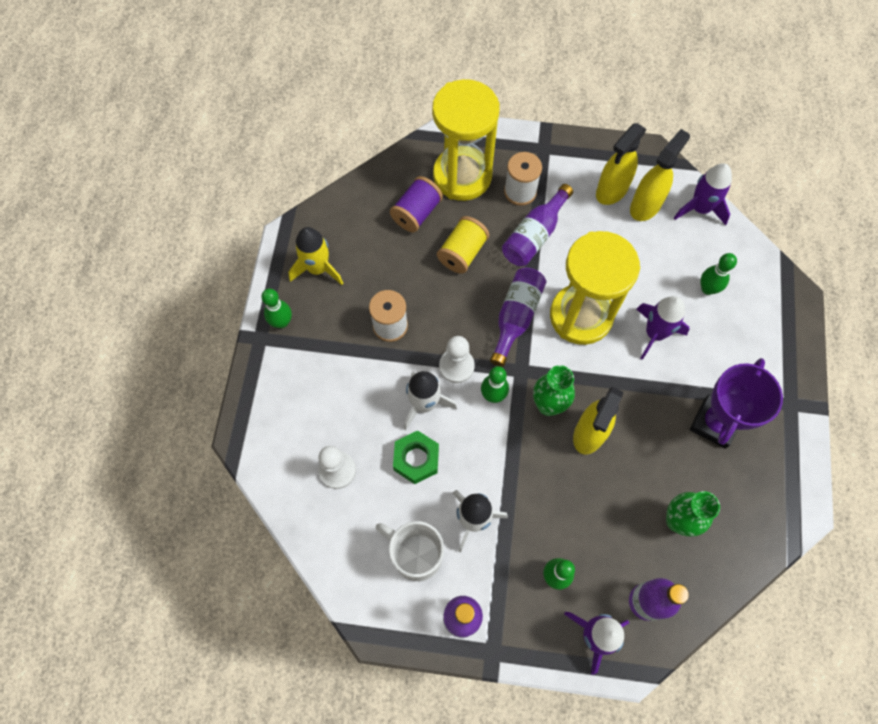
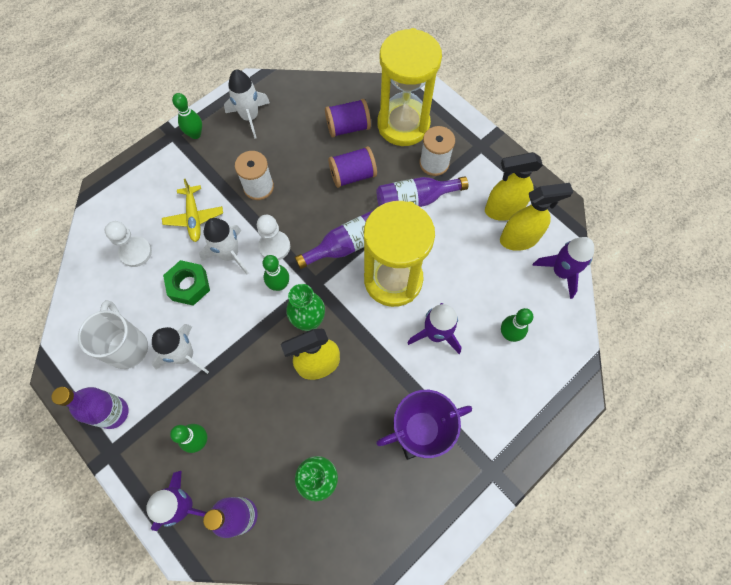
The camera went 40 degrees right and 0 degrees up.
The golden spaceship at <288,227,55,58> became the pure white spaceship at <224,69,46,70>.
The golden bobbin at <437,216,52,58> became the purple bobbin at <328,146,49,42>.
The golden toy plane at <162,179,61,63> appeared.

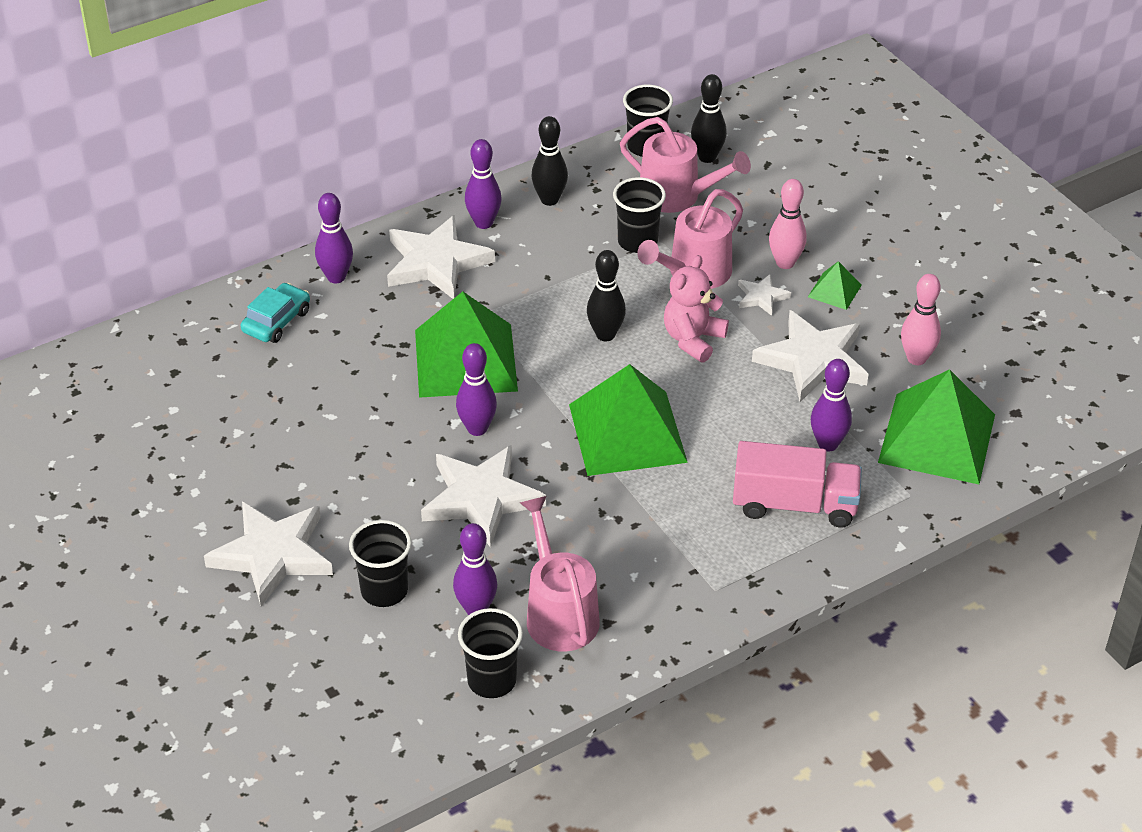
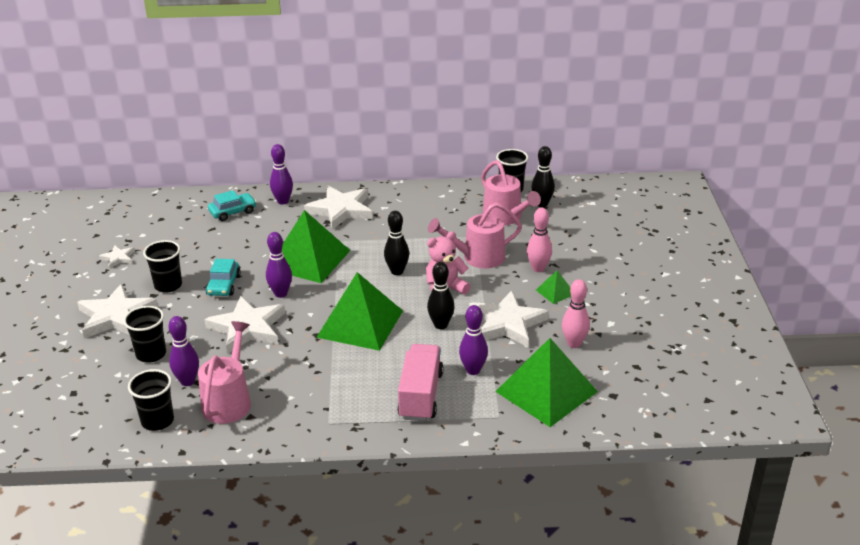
The camera went 30 degrees right and 10 degrees down.
The purple skittle at <465,139,36,90> disappeared.
The black skittle moved from <531,116,37,90> to <427,262,28,67>.
The black tumbler moved from <613,177,53,76> to <143,240,39,53>.
The pink toy truck at <733,441,129,87> turned 120 degrees counterclockwise.
The pure white star moved from <738,274,53,42> to <99,245,36,24>.
The turquoise car at <206,259,35,37> appeared.

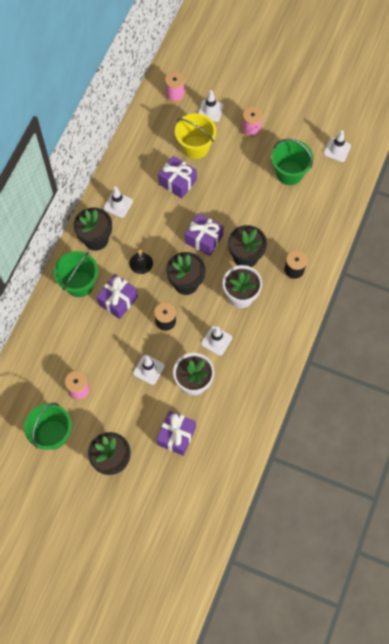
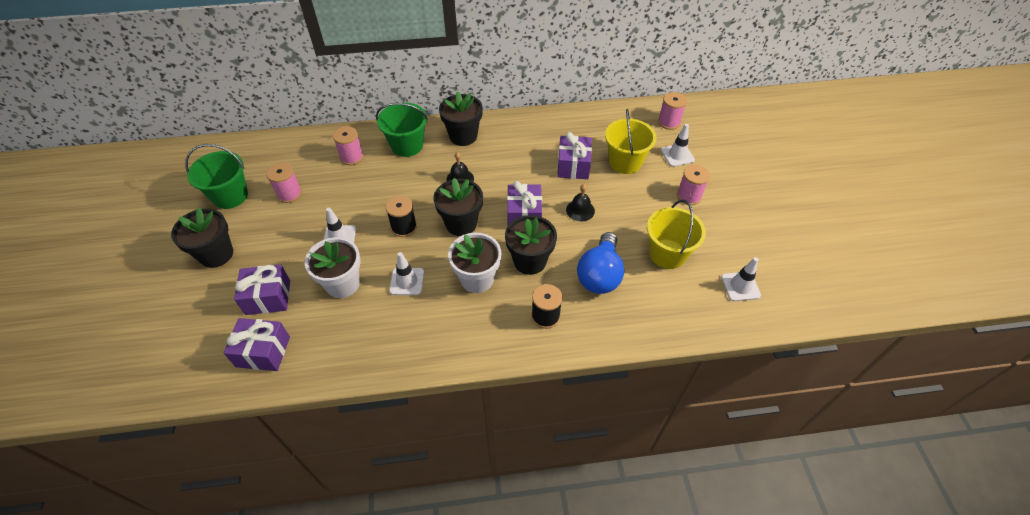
The camera went 60 degrees right and 15 degrees down.
The purple present moved from <96,274,42,45> to <224,318,66,53>.
The pure white safety cone at <104,186,29,32> disappeared.
The emerald sand bucket at <271,139,43,46> became the golden sand bucket at <647,199,59,70>.
The pink bobbin at <333,126,31,39> appeared.
The black school bell at <566,184,29,37> appeared.
The cobalt light bulb at <577,232,47,62> appeared.

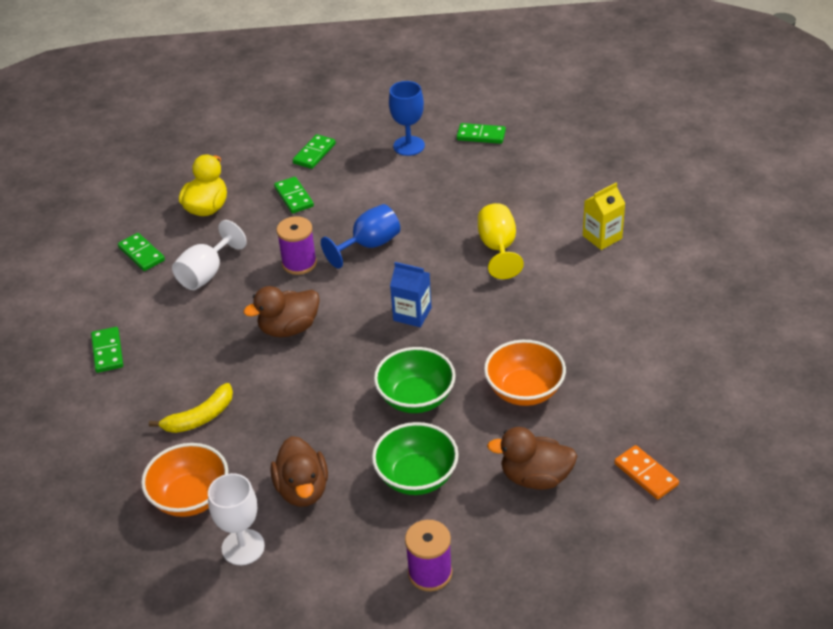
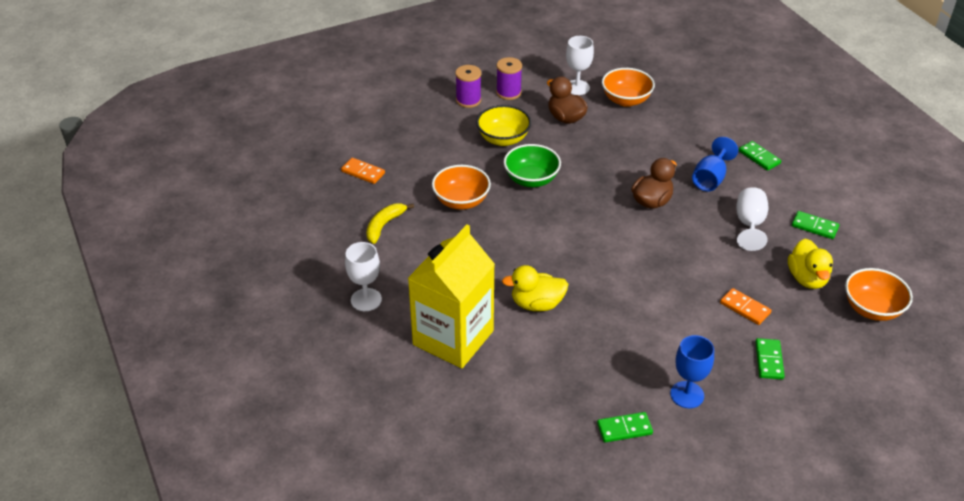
The camera went 155 degrees right and 0 degrees up.
The golden banana moved from <149,383,84,50> to <366,203,48,41>.
The emerald domino tile at <274,177,40,37> became the orange-coloured domino tile at <720,288,52,37>.
The purple bobbin moved from <276,216,41,59> to <496,57,26,43>.
The cobalt wine glass moved from <321,204,79,65> to <692,137,46,55>.
The emerald deep dish at <372,422,87,73> became the golden deep dish at <476,105,55,41>.
The cobalt juice carton at <390,262,42,65> disappeared.
The golden wine glass at <478,203,46,76> was replaced by the golden toy duck at <502,265,66,46>.
The brown toy duck at <487,427,90,63> disappeared.
The golden juice carton at <583,183,42,67> changed to 2.26 times the size.
The pure white wine glass at <345,242,37,69> appeared.
The orange-coloured deep dish at <845,268,68,53> appeared.

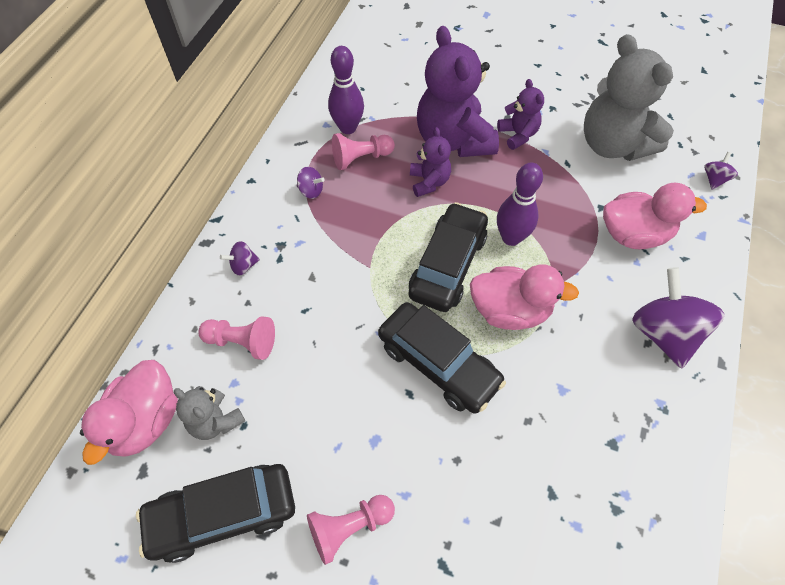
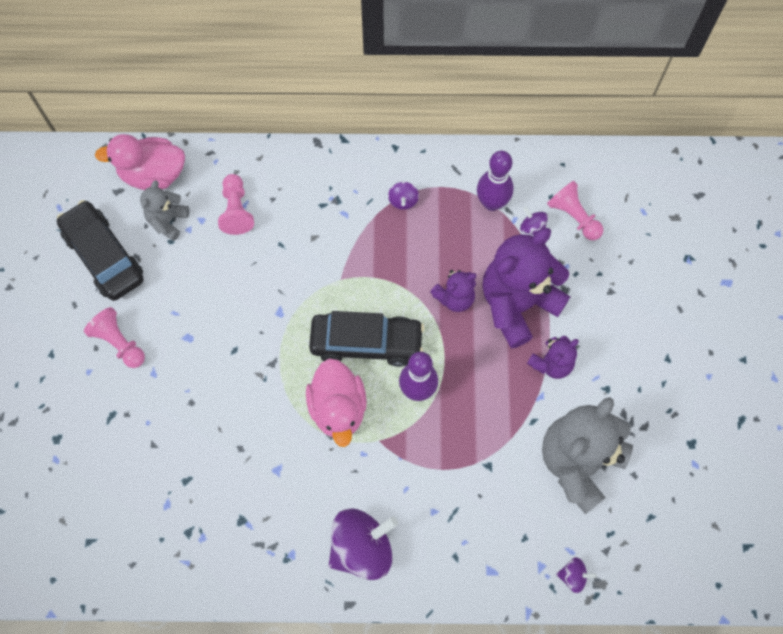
The camera went 70 degrees right and 10 degrees up.
The purple spinning top moved from <220,241,40,35> to <520,207,28,28>.
The pink chess pawn moved from <332,133,63,37> to <547,181,56,60>.
The black car at <378,302,128,112> disappeared.
The pink toy duck at <603,182,104,67> disappeared.

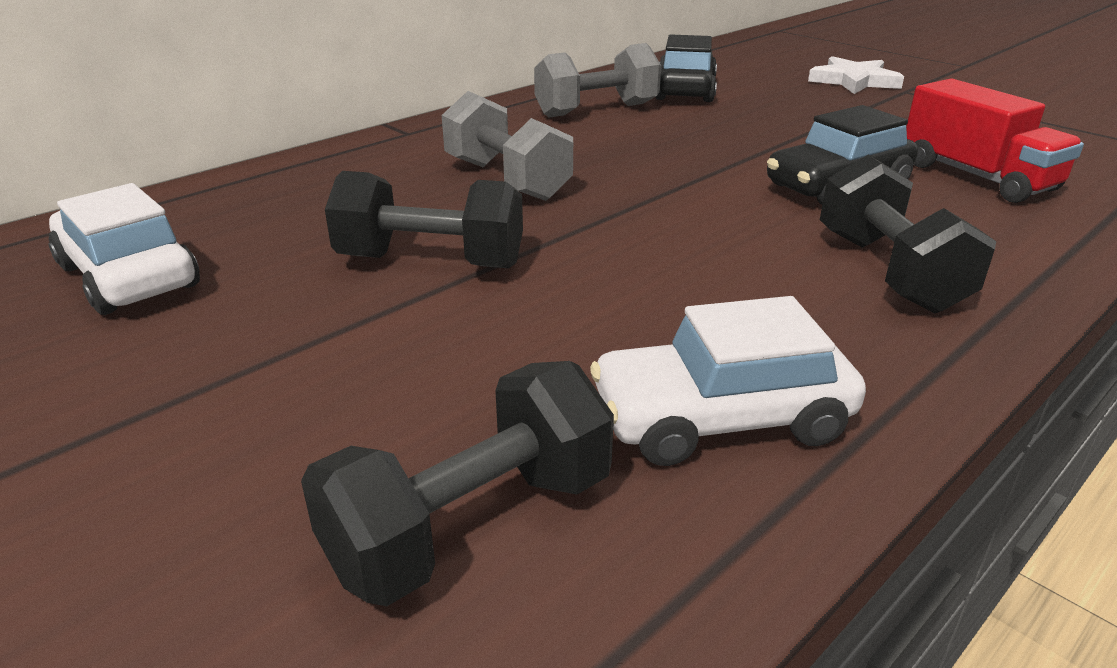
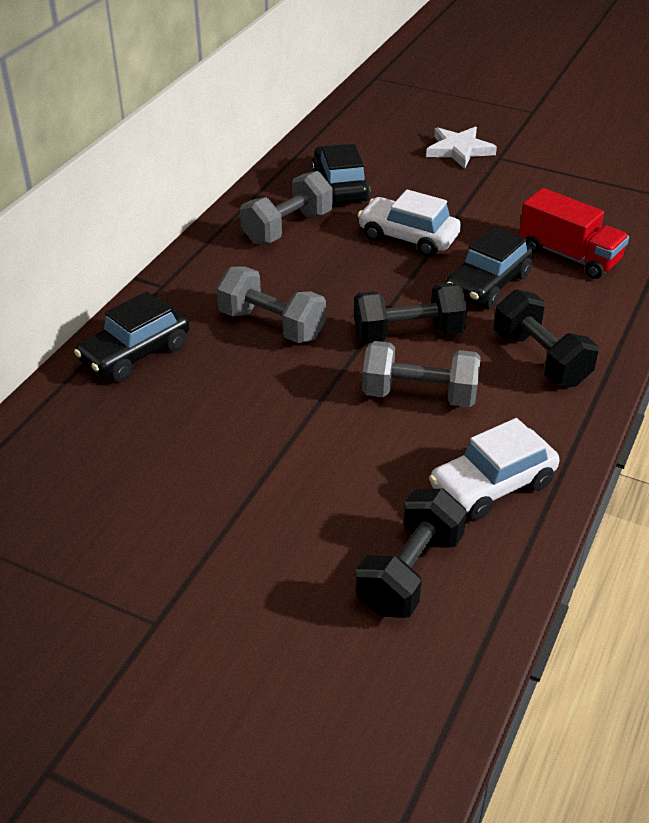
The camera went 20 degrees left and 10 degrees up.
The pure white car moved from <48,183,152,132> to <357,190,104,67>.
The black hand weight moved from <325,171,198,97> to <354,283,113,61>.
The black car at <74,291,116,91> appeared.
The grey hand weight at <362,341,119,66> appeared.

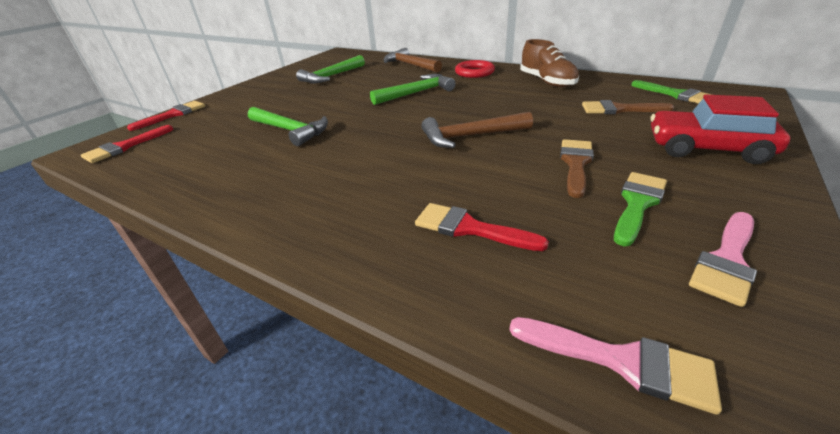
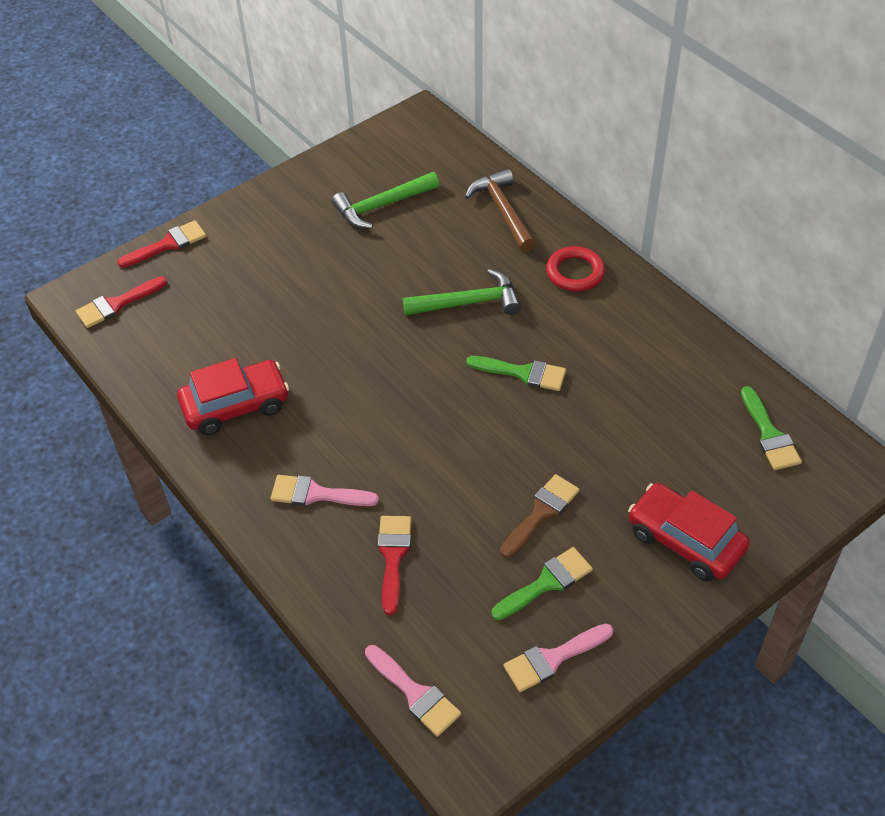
The camera went 20 degrees right and 15 degrees up.
The emerald claw hammer at <248,107,80,39> disappeared.
The scarlet paintbrush at <415,203,134,48> turned 45 degrees clockwise.
The brown claw hammer at <421,112,112,36> disappeared.
The brown sneaker at <520,39,59,48> disappeared.
The brown paintbrush at <582,100,92,14> disappeared.
The scarlet car at <177,358,112,77> appeared.
The pink paintbrush at <271,475,108,31> appeared.
The emerald paintbrush at <466,356,100,35> appeared.

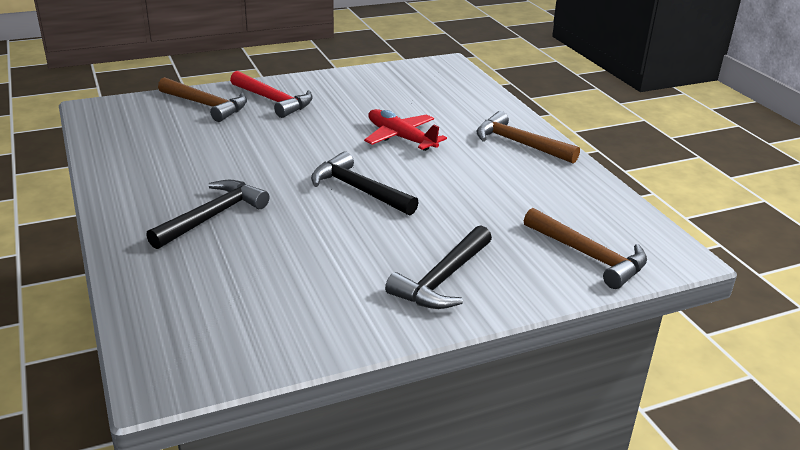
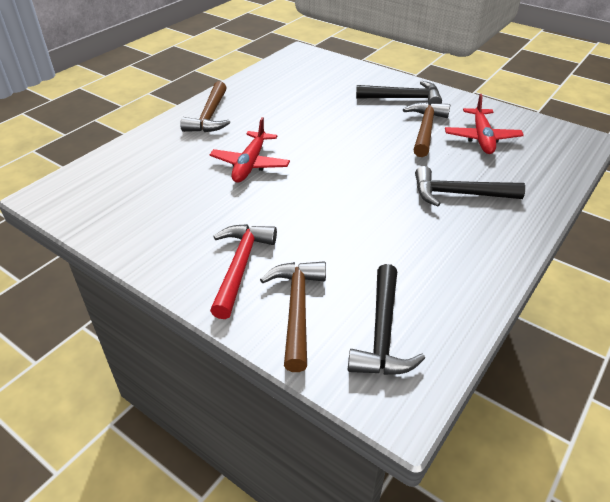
The camera went 120 degrees left and 10 degrees up.
The black claw hammer moved from <311,152,108,63> to <348,264,77,111>.
The brown claw hammer moved from <524,208,123,81> to <403,102,47,55>.
The scarlet toy plane at <445,94,79,60> appeared.

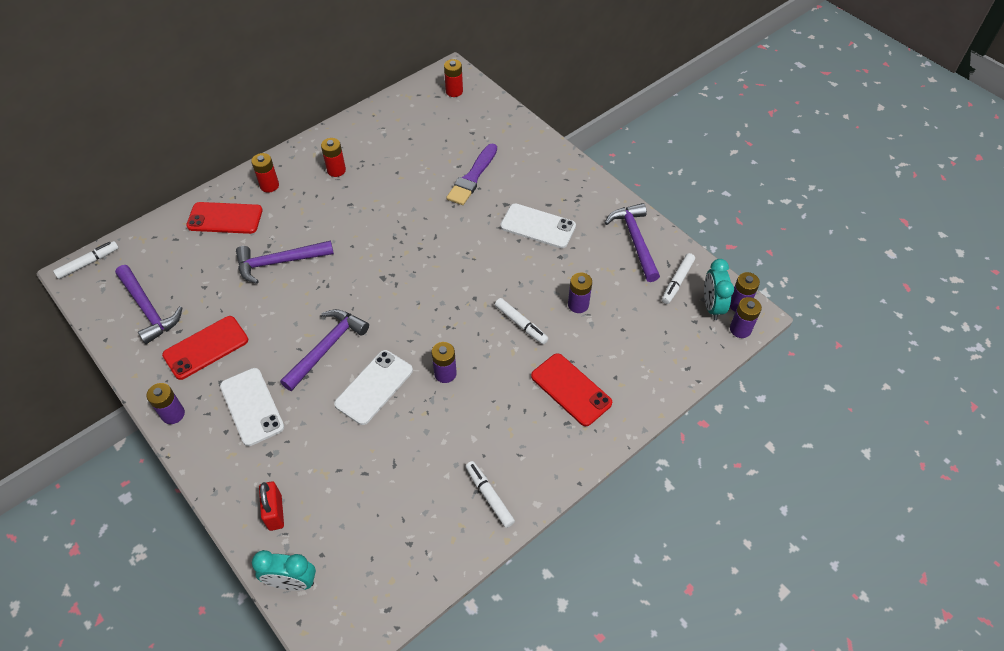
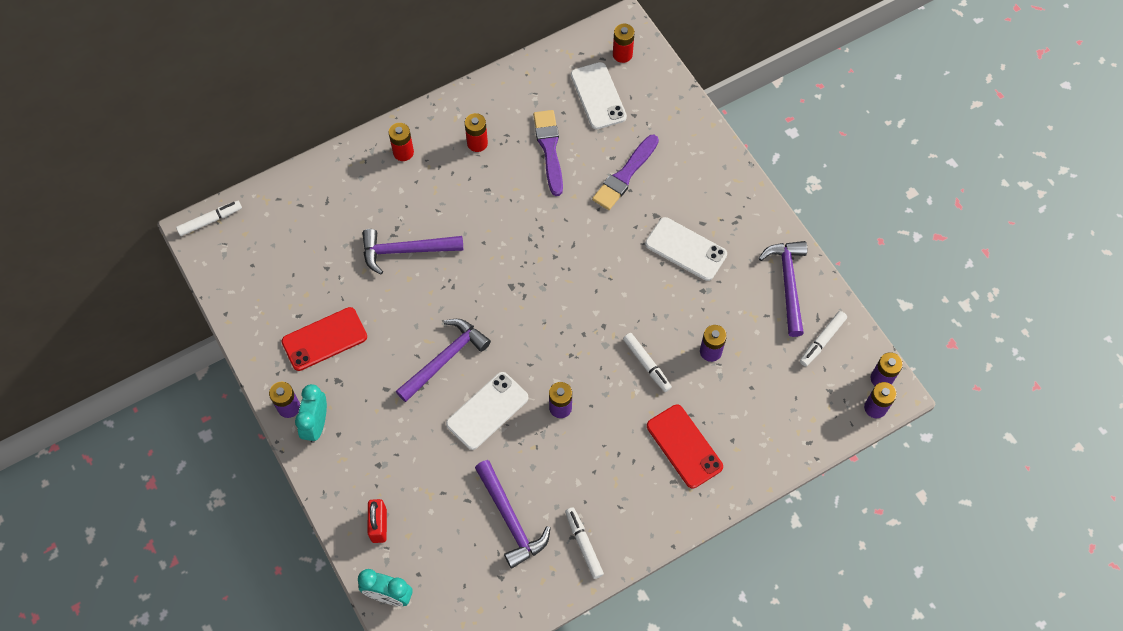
The camera went 10 degrees right and 10 degrees up.
The purple claw hammer moved from <115,265,67,79> to <475,460,76,109>.
The scarlet phone at <186,202,77,32> disappeared.
The pure white phone moved from <220,368,64,78> to <571,62,56,67>.
The turquoise alarm clock moved from <704,259,30,61> to <295,384,32,59>.
The purple paintbrush at <533,110,30,86> appeared.

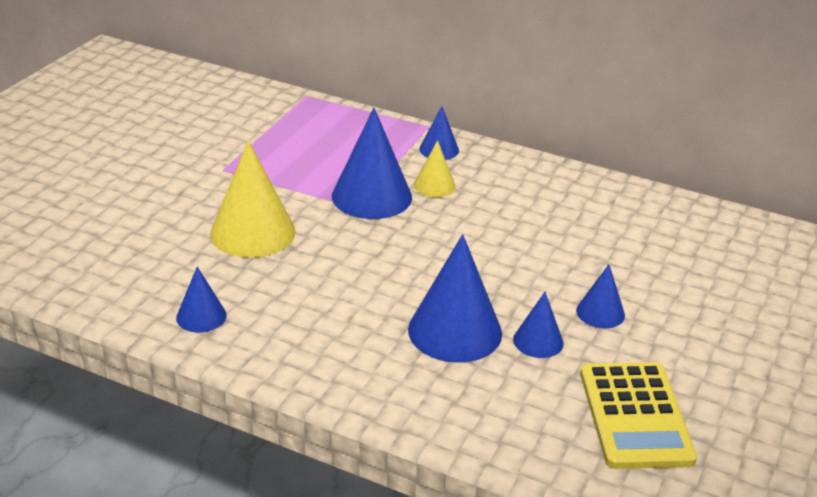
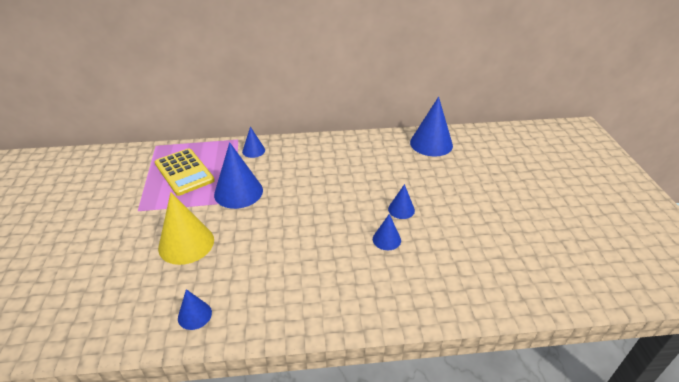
The camera went 30 degrees left and 5 degrees up.
The cobalt solid cone moved from <408,234,94,129> to <410,97,43,59>.
The golden solid cone at <414,140,42,57> disappeared.
The golden adding machine moved from <580,362,117,107> to <155,148,60,48>.

